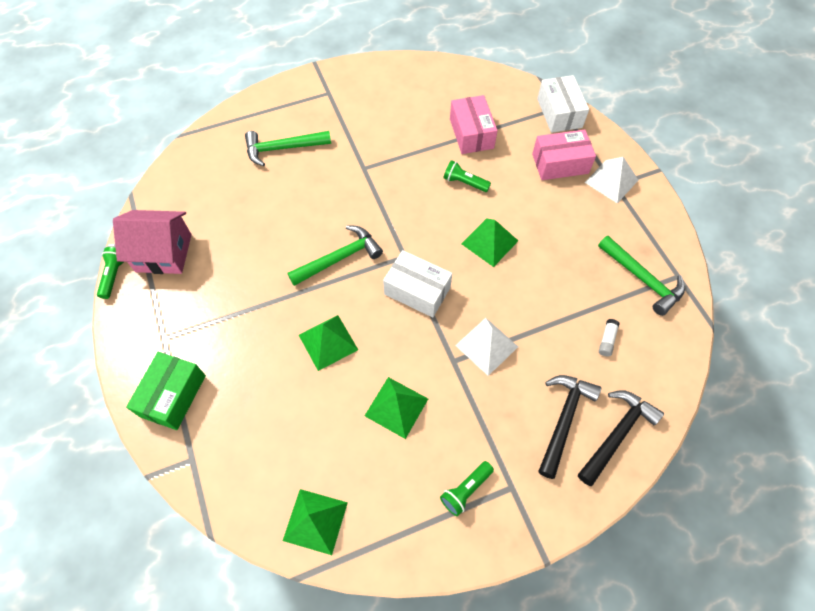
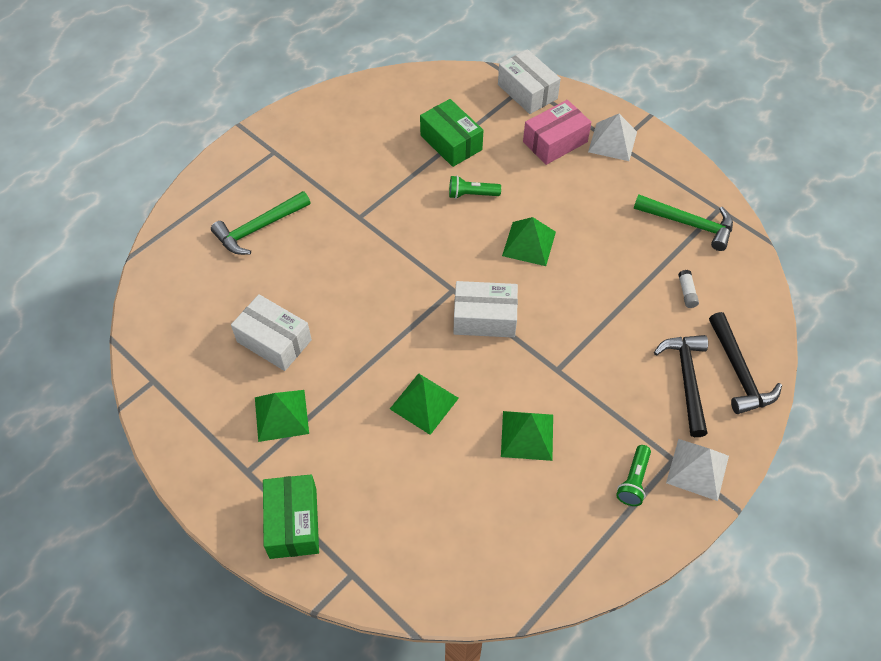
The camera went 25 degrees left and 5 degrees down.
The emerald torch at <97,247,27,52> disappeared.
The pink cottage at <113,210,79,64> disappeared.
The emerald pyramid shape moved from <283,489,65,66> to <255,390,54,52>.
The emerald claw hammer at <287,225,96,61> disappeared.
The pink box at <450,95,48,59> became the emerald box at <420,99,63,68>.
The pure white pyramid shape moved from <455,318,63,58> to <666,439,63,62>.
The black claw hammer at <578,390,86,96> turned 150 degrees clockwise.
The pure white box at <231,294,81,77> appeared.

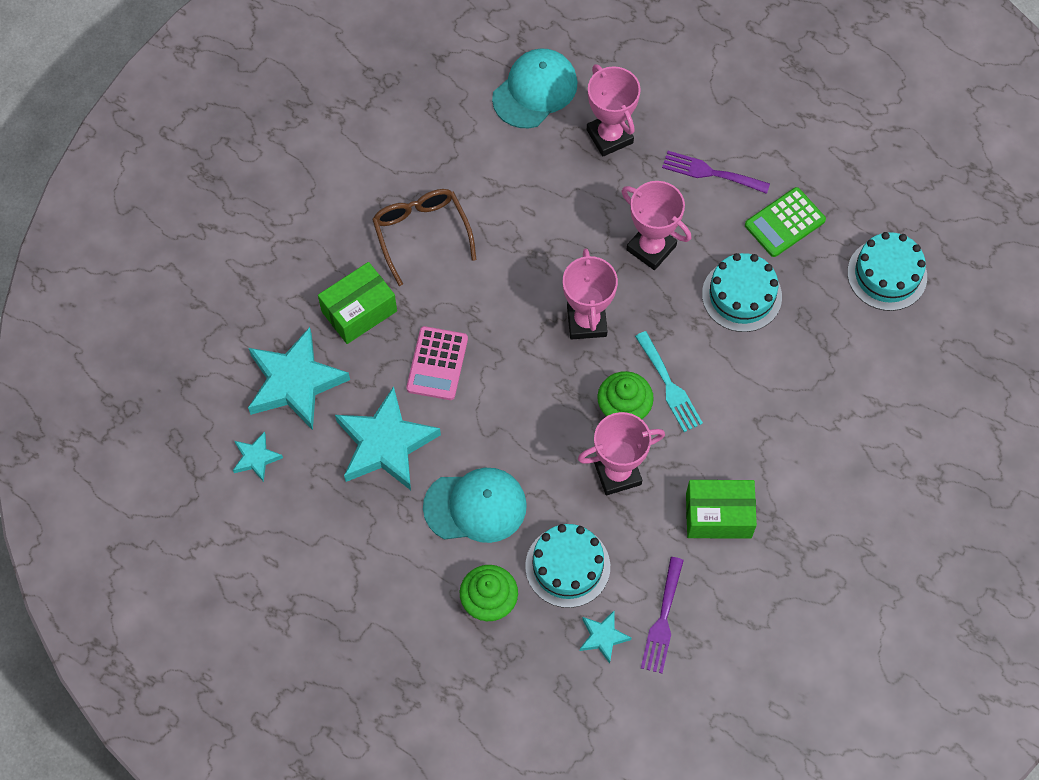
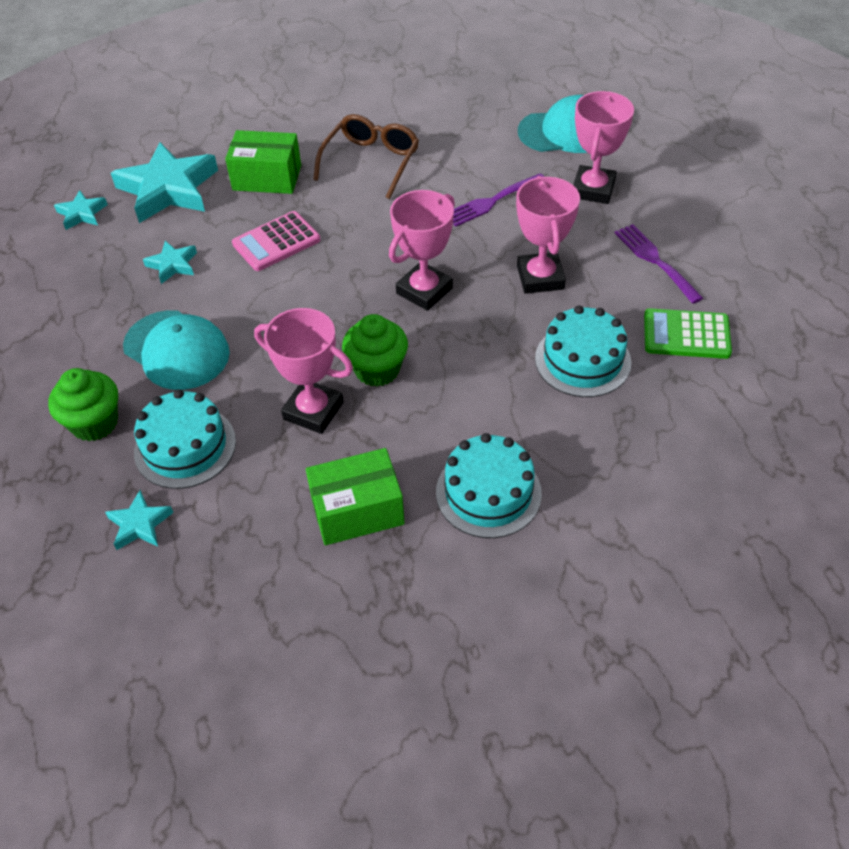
The camera went 45 degrees right and 15 degrees down.
The turquoise star at <335,386,106,104> changed to 0.48 times the size.
The turquoise fork at <635,331,68,101> disappeared.
The purple fork moved from <641,557,43,116> to <453,174,92,53>.
The emerald box at <686,480,71,59> turned 60 degrees counterclockwise.
The turquoise gateau moved from <847,232,80,79> to <436,433,106,105>.

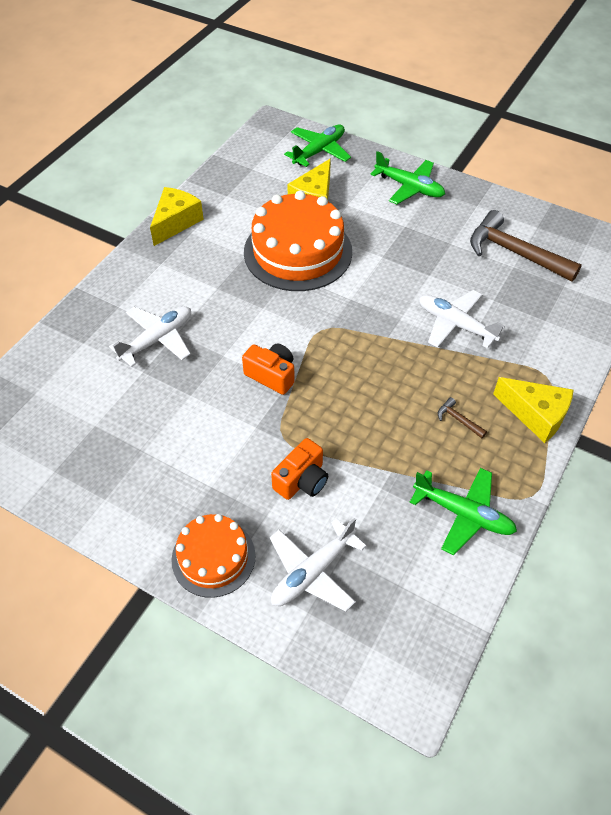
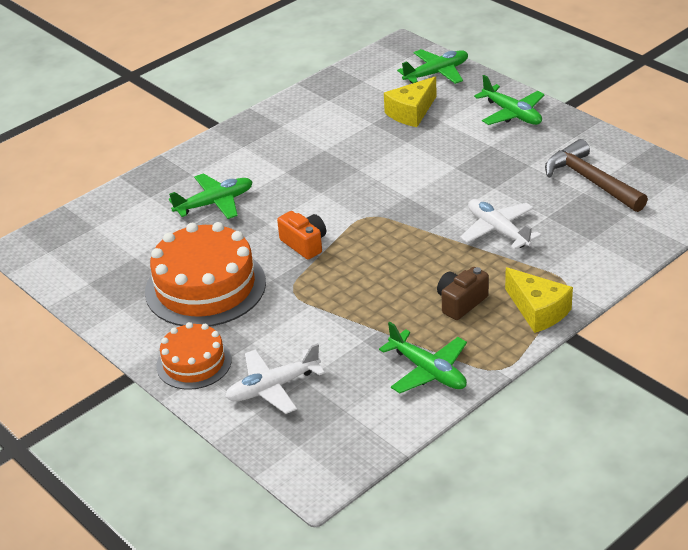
The camera went 20 degrees right and 15 degrees down.
The pure white toy plane at <109,306,82,61> became the emerald toy plane at <169,173,84,46>.
The golden cheese wedge at <150,187,54,59> disappeared.
The orange-coloured gateau moved from <244,191,108,100> to <145,222,121,105>.
The orange-coloured camera at <271,438,57,62> disappeared.
The brown claw hammer at <438,397,49,41> was replaced by the brown camera at <437,267,52,53>.

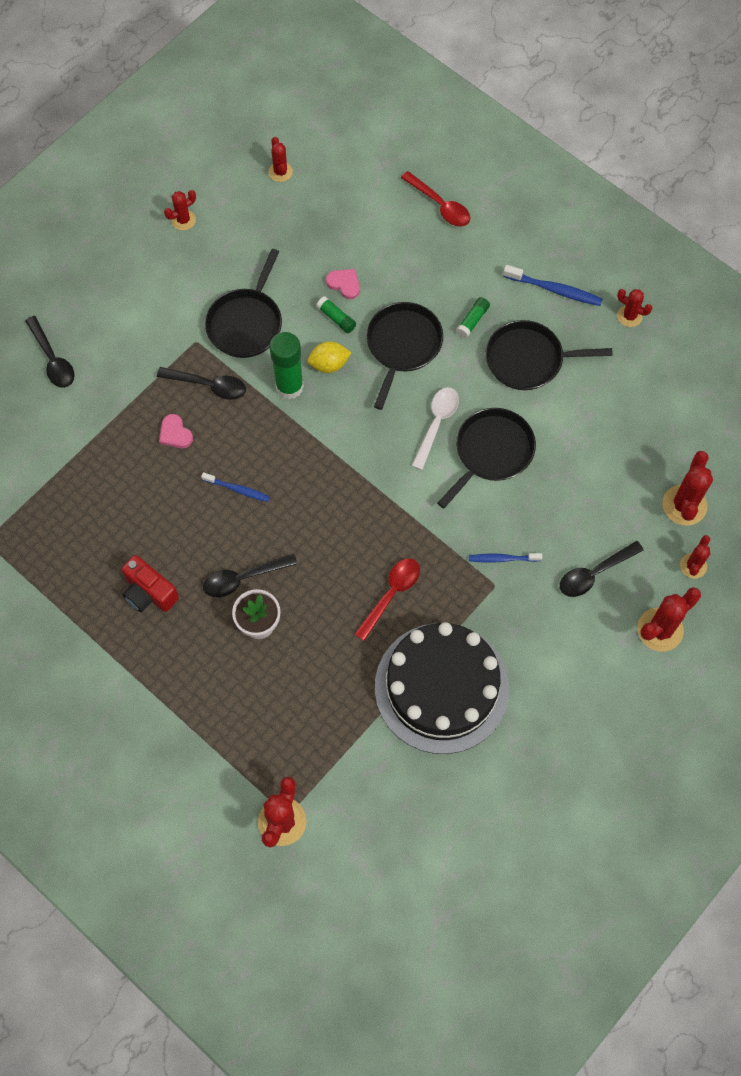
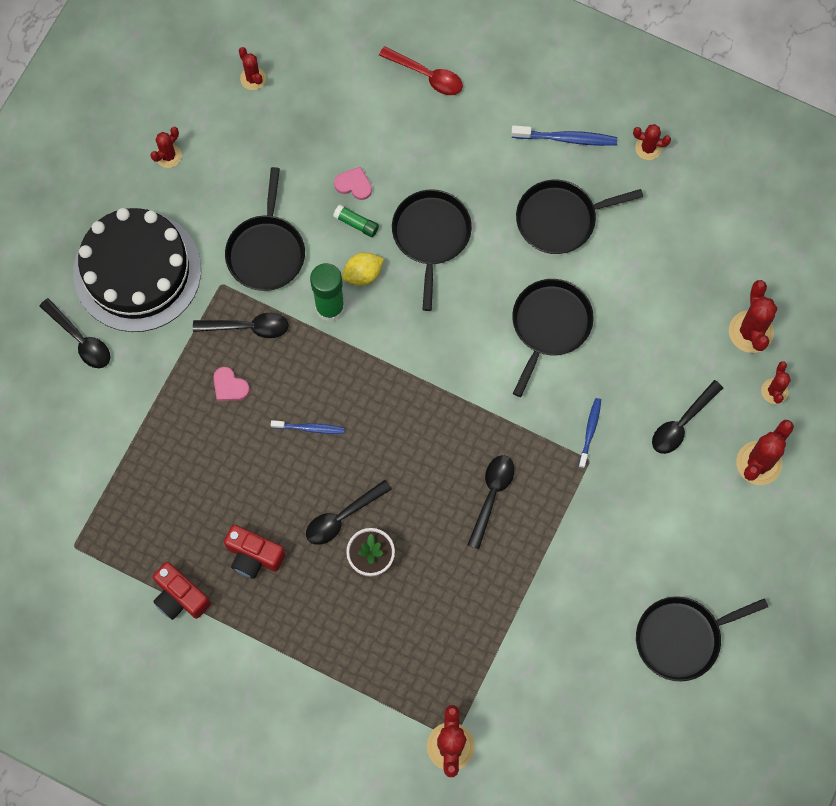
The camera went 15 degrees left and 5 degrees up.
The scarlet spoon at <354,559,66,82> became the black spoon at <468,455,46,94>.
The black gateau moved from <375,622,134,132> to <73,208,128,124>.
The pure white spoon at <412,387,47,83> disappeared.
The emerald stick of glue at <456,297,34,41> disappeared.
The cobalt tooth brush at <469,553,73,10> turned 120 degrees clockwise.
The scarlet camera at <153,562,58,58> appeared.
The black skillet at <636,596,132,86> appeared.

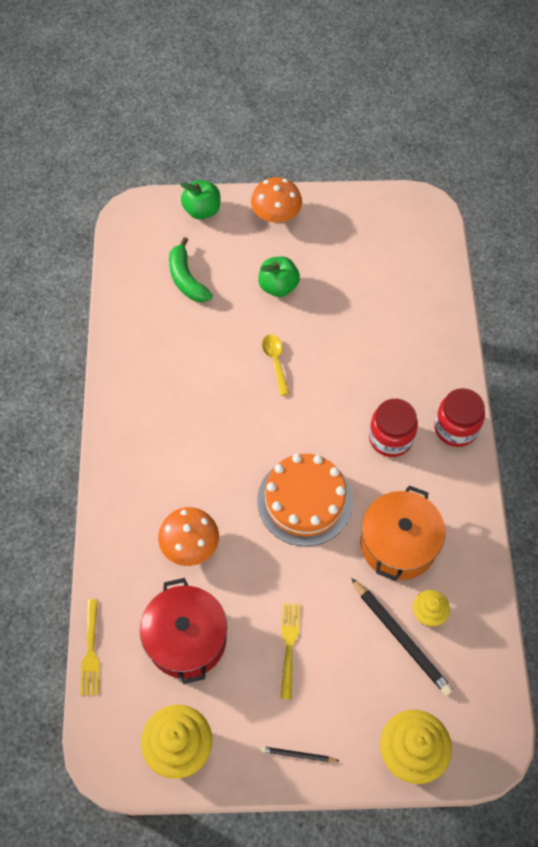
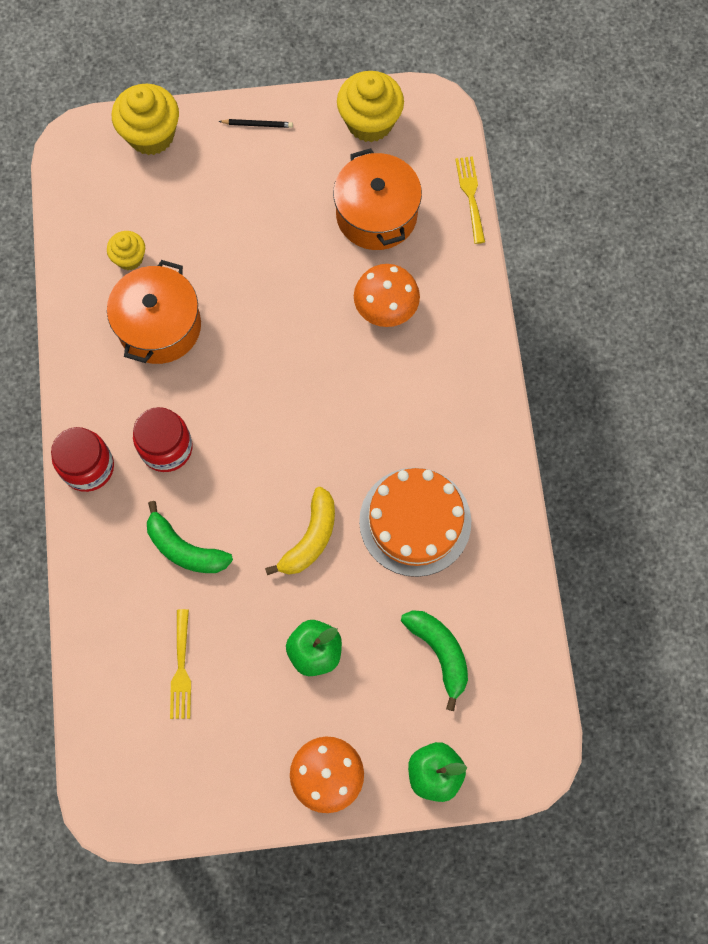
The camera went 175 degrees right and 10 degrees up.
The scarlet pot at <140,578,87,106> became the orange-coloured pot at <333,148,89,102>.
The orange-coloured gateau moved from <257,454,96,92> to <359,468,112,109>.
The golden spoon at <262,334,27,62> was replaced by the golden banana at <265,487,70,88>.
The golden fork moved from <281,603,20,96> to <170,609,21,110>.
The black lead pencil at <351,578,102,118> disappeared.
The emerald banana at <147,501,86,72> appeared.

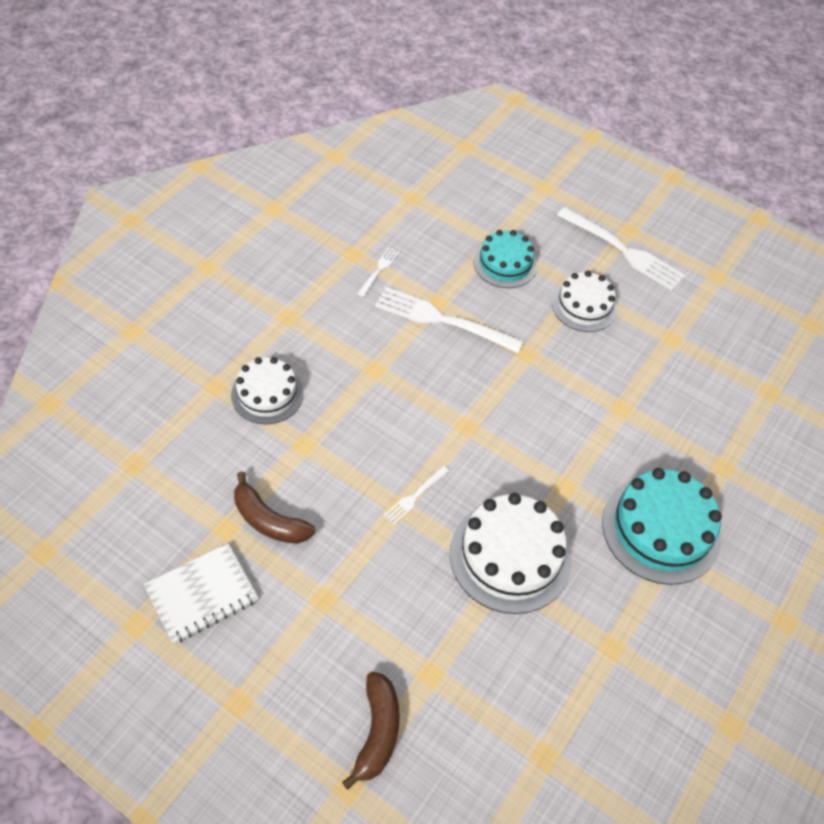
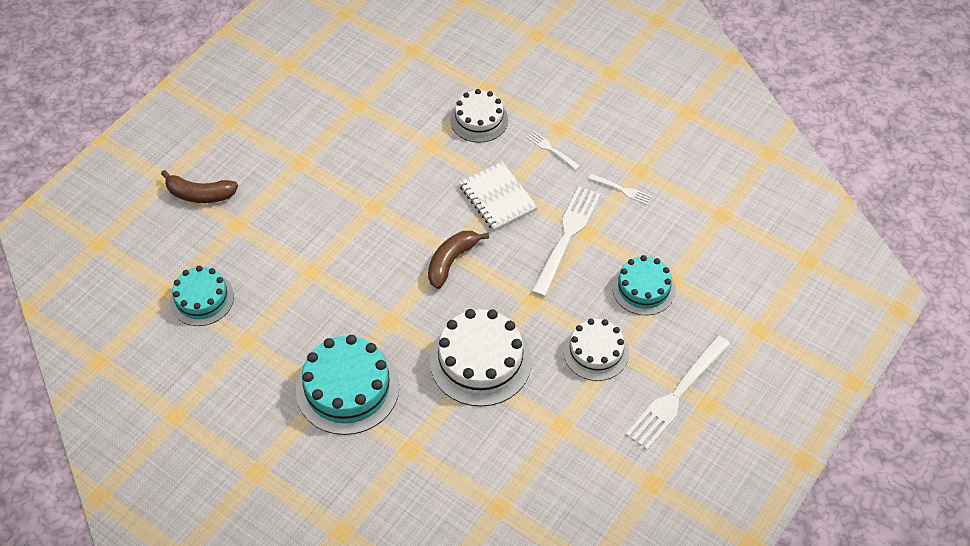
The camera went 95 degrees right and 0 degrees up.
The pure white notebook moved from <144,543,115,101> to <459,162,79,69>.
The brown banana moved from <234,471,82,73> to <428,231,61,58>.
The pure white fork moved from <384,465,65,60> to <526,131,54,39>.
The pure white gateau moved from <450,493,122,121> to <430,309,102,97>.
The turquoise gateau at <170,266,64,60> appeared.

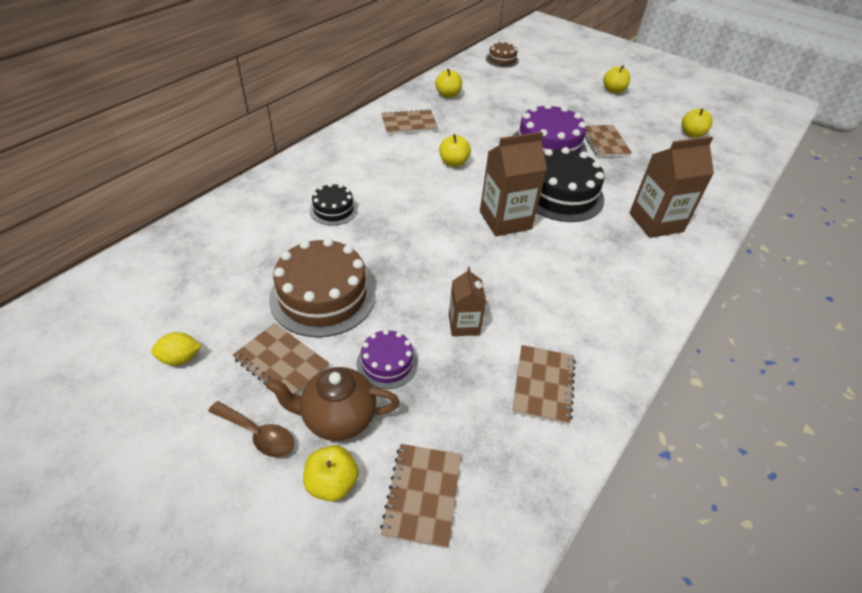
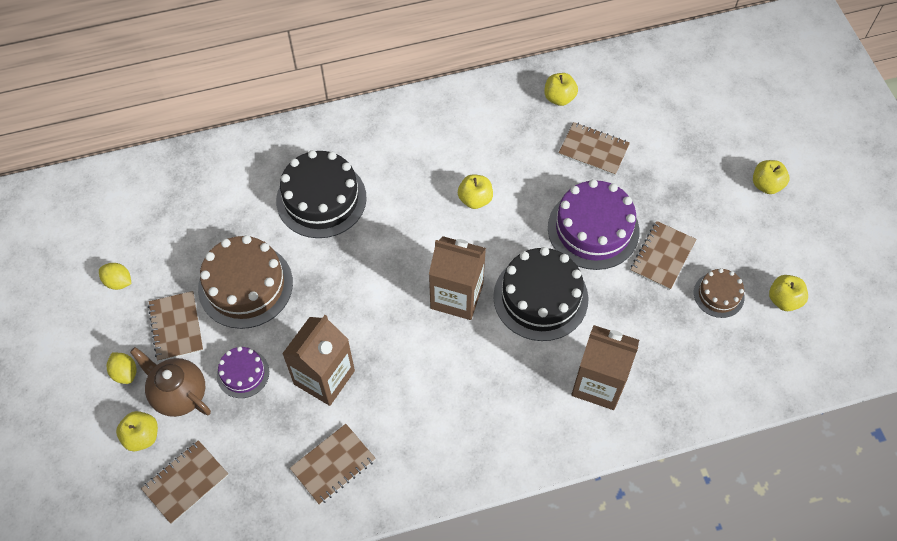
The camera went 40 degrees right and 15 degrees up.
The brown spoon at <208,401,86,56> was replaced by the golden toy lemon at <107,353,29,31>.
The black gateau at <309,183,49,43> changed to 1.88 times the size.
The brown notebook moved from <381,109,57,25> to <558,122,72,54>.
The brown juice carton at <449,267,37,69> changed to 1.71 times the size.
The brown gateau moved from <486,41,33,27> to <694,268,51,50>.

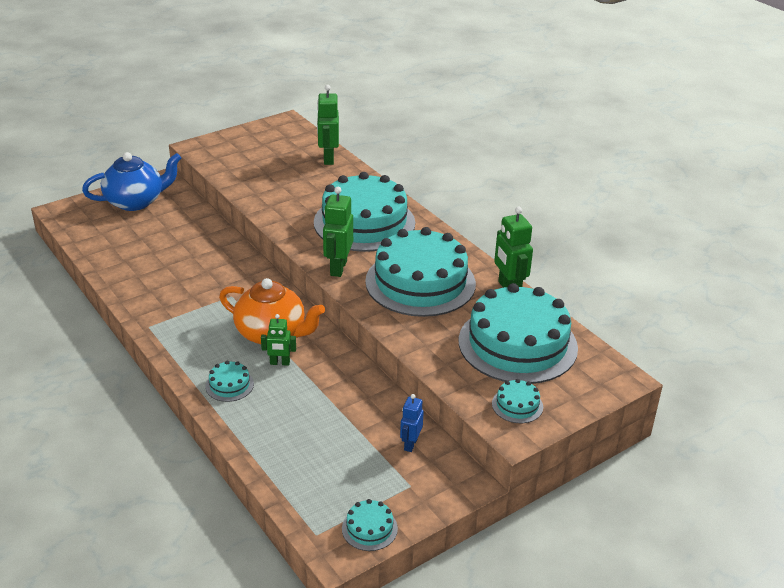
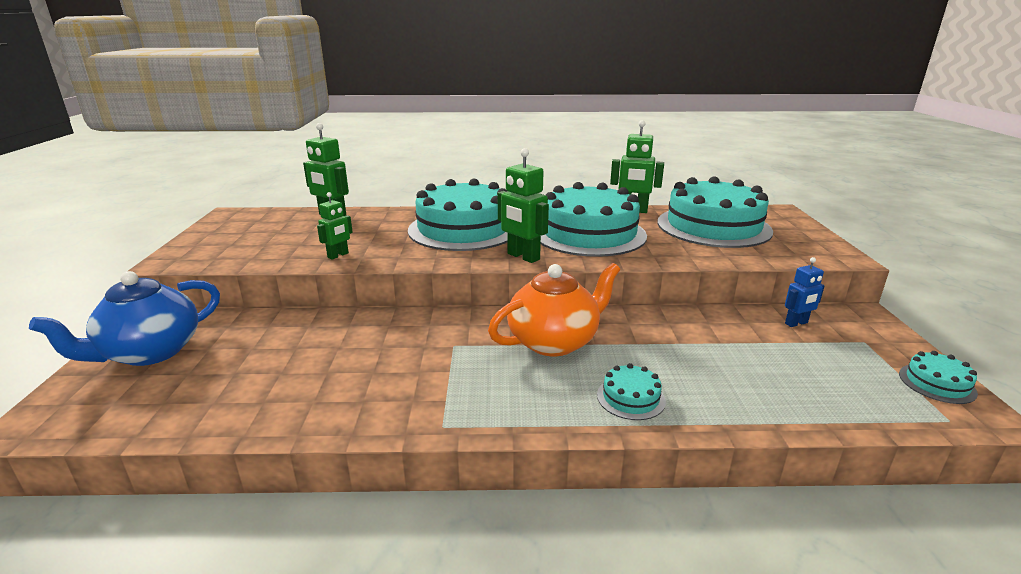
The camera went 55 degrees left and 10 degrees down.
The cobalt tea pot at <82,152,99,59> turned 150 degrees counterclockwise.
The emerald robot moved from <261,314,35,52> to <317,192,36,68>.
The cobalt robot at <400,394,24,58> turned 75 degrees counterclockwise.
The turquoise gateau at <492,379,51,44> disappeared.

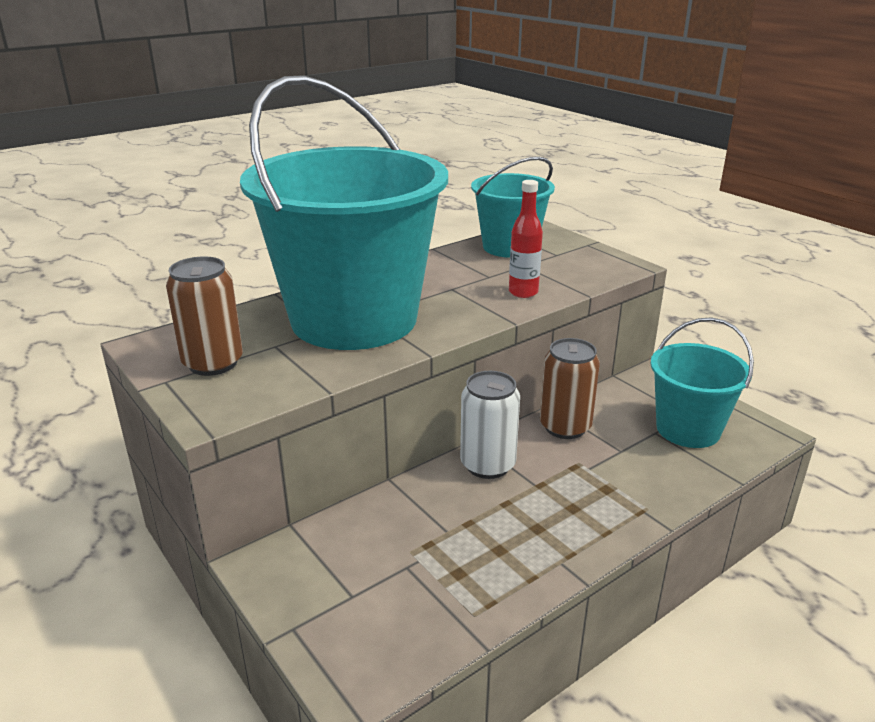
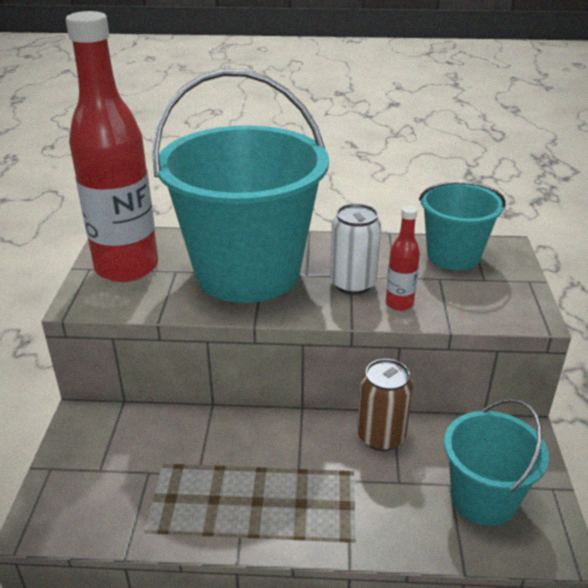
The camera went 40 degrees right and 5 degrees up.
The brown tin at <166,257,77,119> was replaced by the scarlet bottle at <66,11,92,271>.
The pure white tin moved from <460,371,60,108> to <330,203,51,92>.

